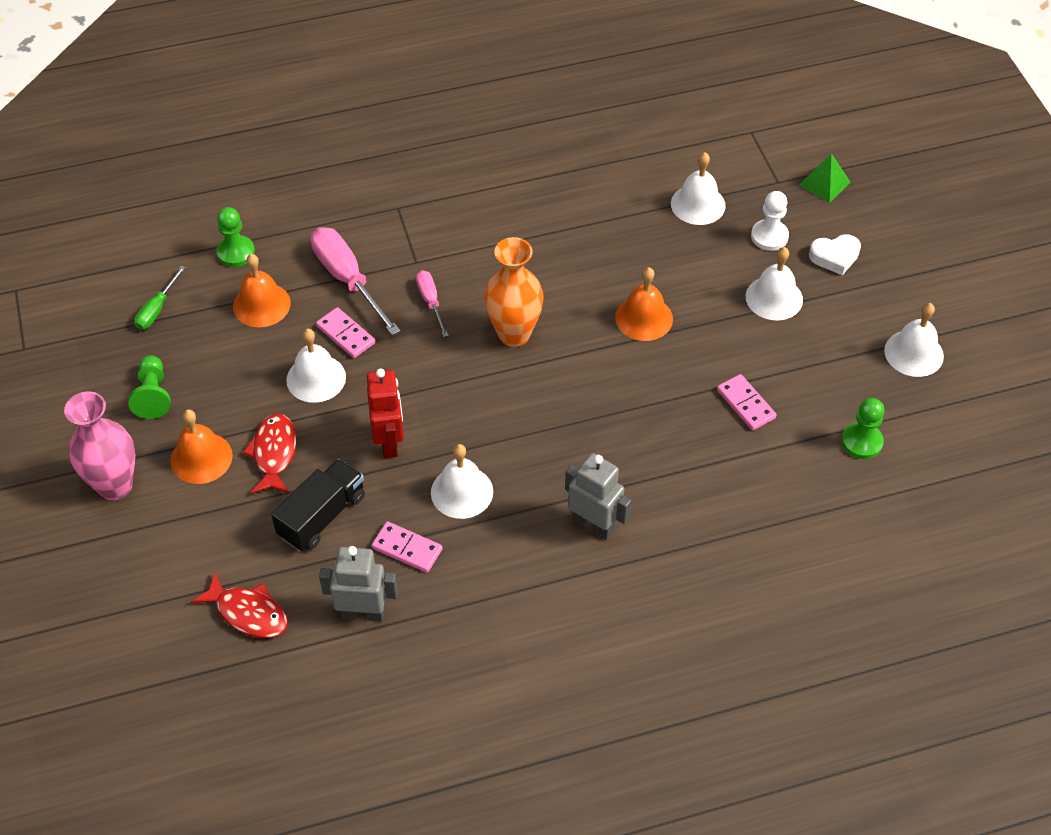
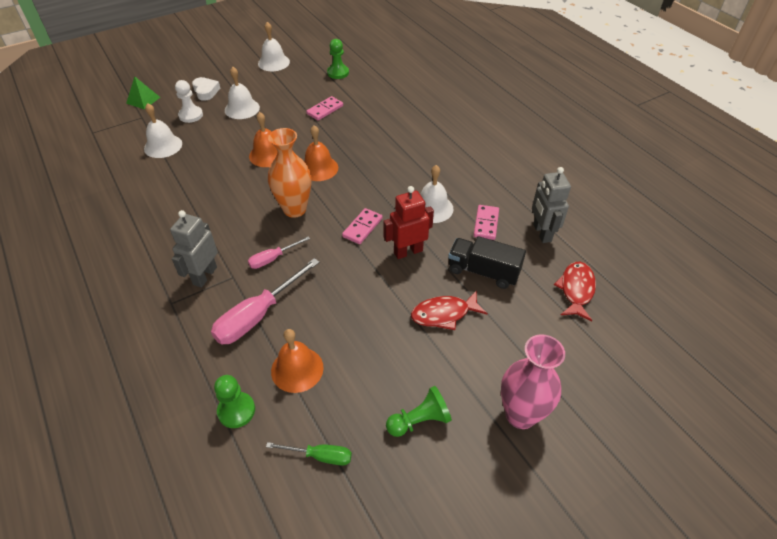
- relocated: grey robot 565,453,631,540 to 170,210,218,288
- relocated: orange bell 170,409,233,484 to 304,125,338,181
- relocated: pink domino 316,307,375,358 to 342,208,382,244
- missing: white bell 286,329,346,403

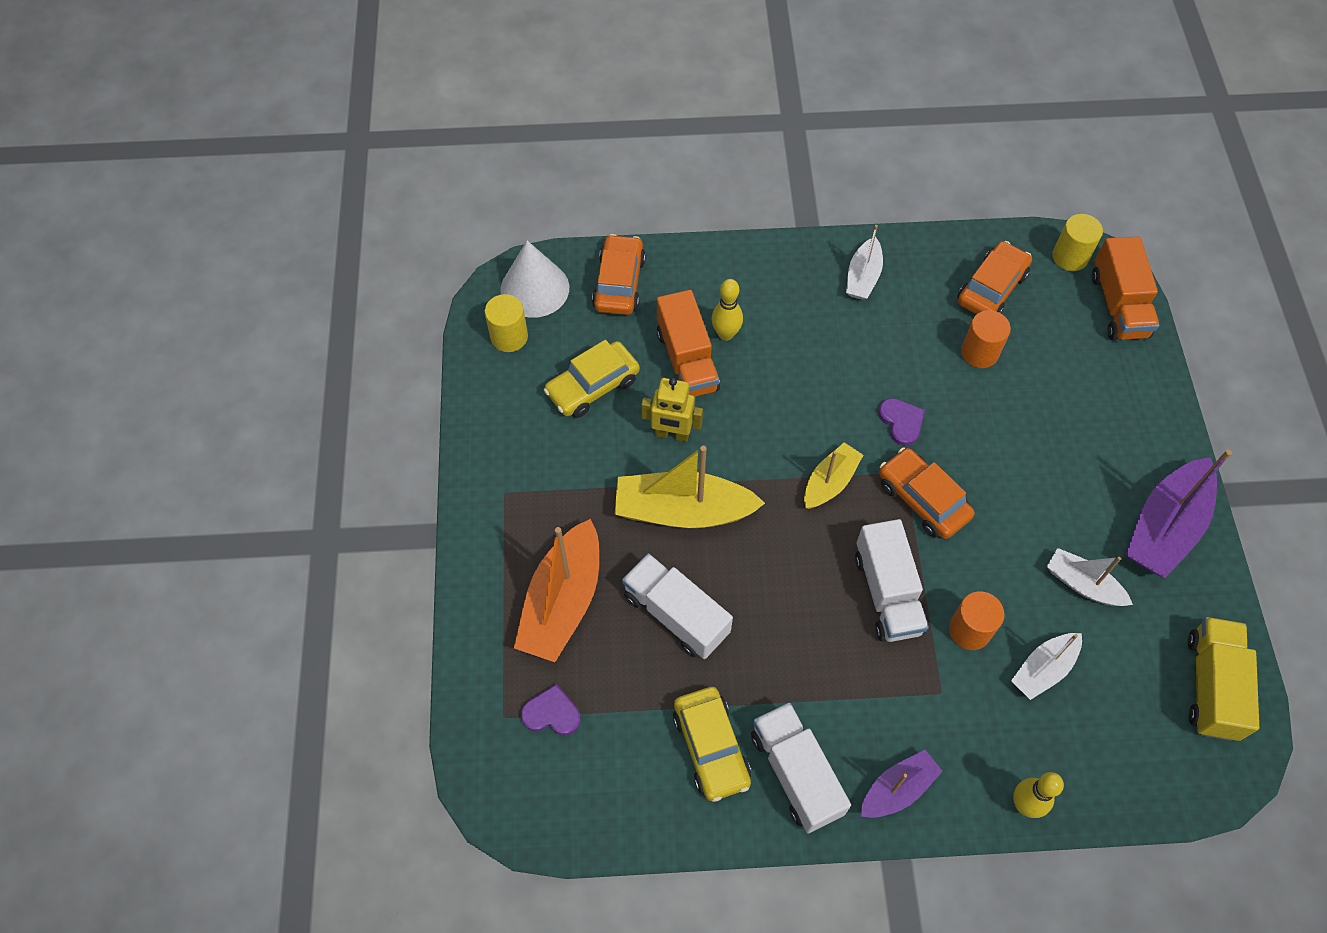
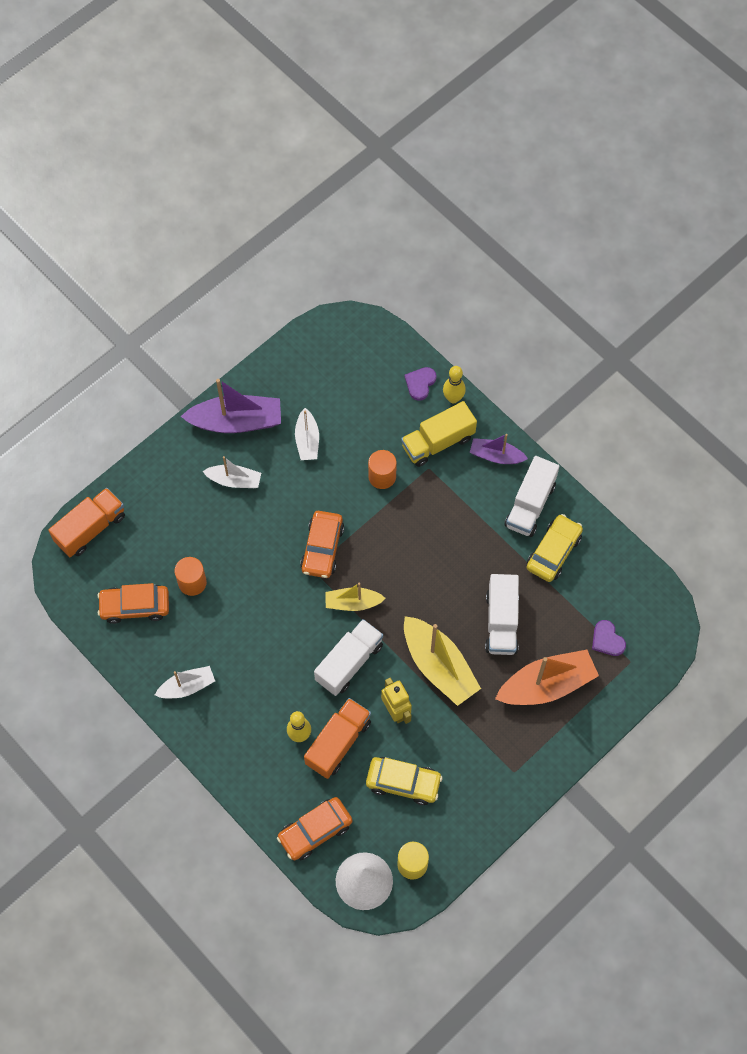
- relocated: white boat 1011,633,1082,700 to 203,456,261,488
- relocated: white truck 855,519,929,642 to 314,619,383,696
- relocated: yellow truck 1188,617,1259,741 to 401,401,477,467
- relocated: purple heart 878,398,925,446 to 405,367,437,401
- missing: yellow cylinder 1052,214,1103,271

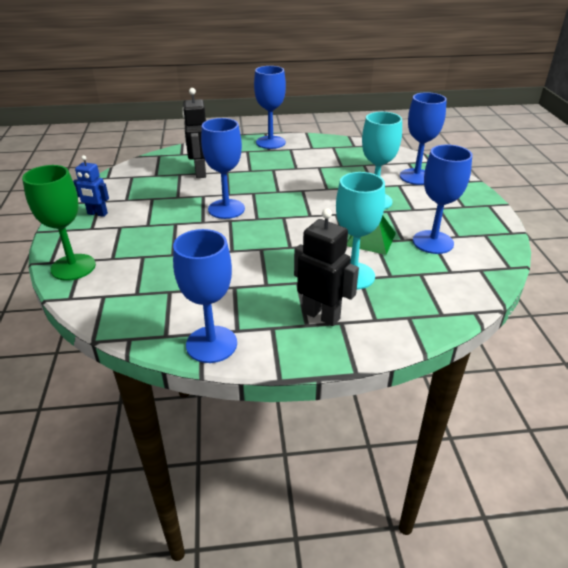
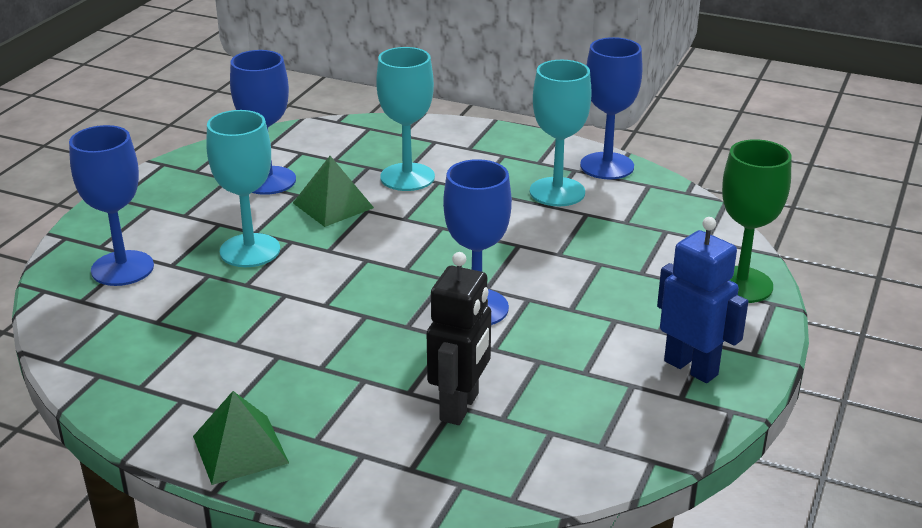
- exchanged: blue goblet 254,66,286,149 to green pyramid 193,391,289,485
- appeared: turquoise goblet 530,60,592,206
- size: blue robot 73,155,109,217 = 657,217,748,383 x1.52
- missing: black robot 294,208,359,326

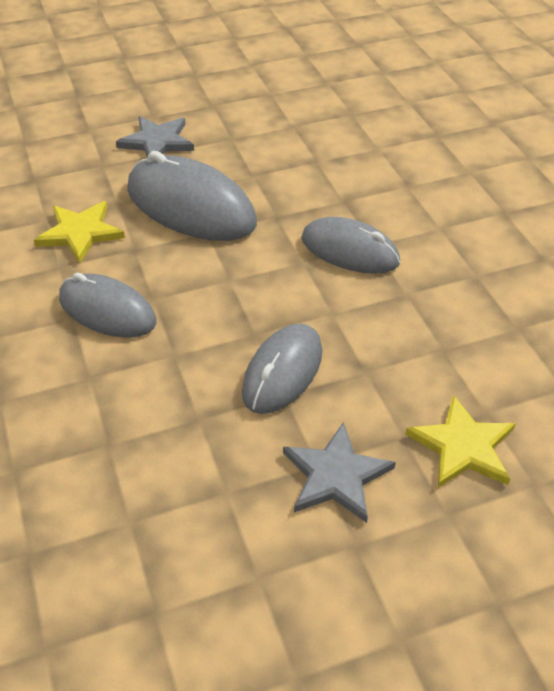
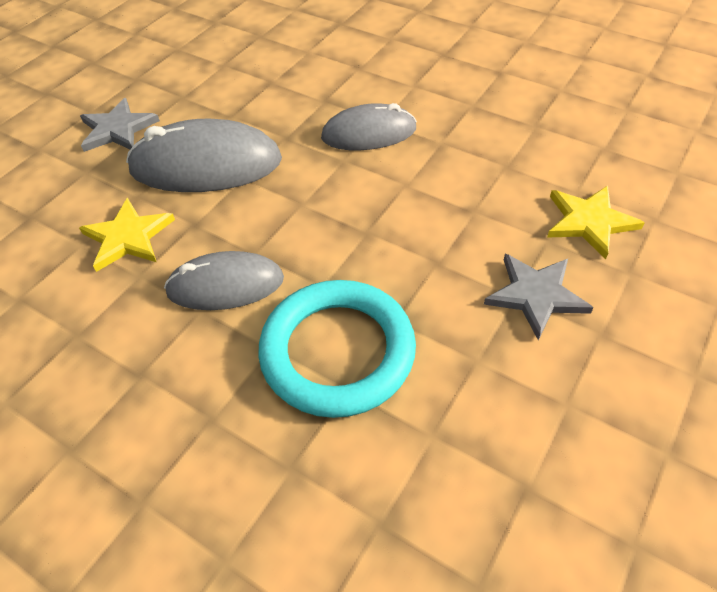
- appeared: turquoise ring 258,280,416,418
- missing: grey mouse 242,323,322,414

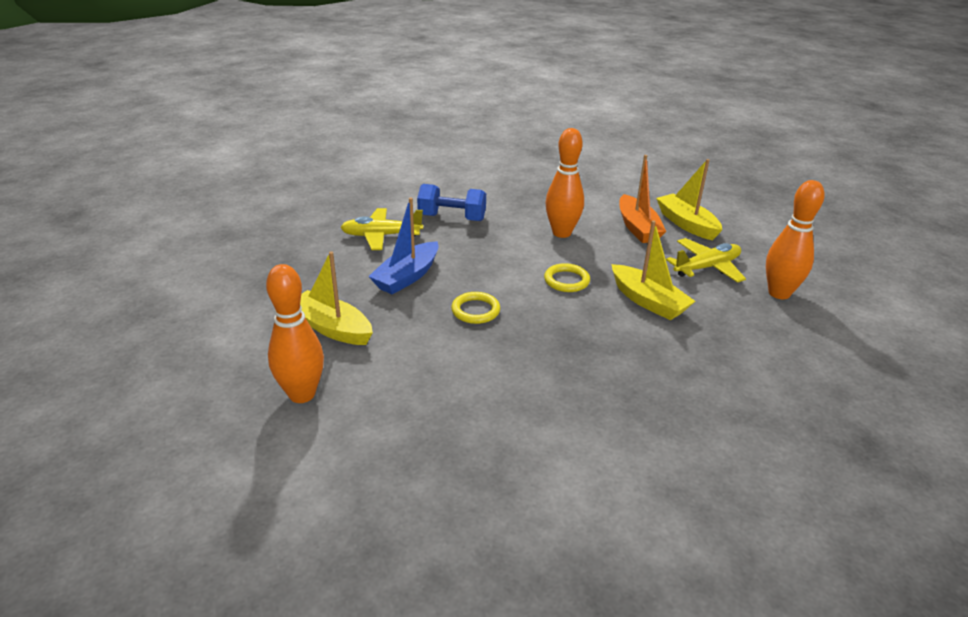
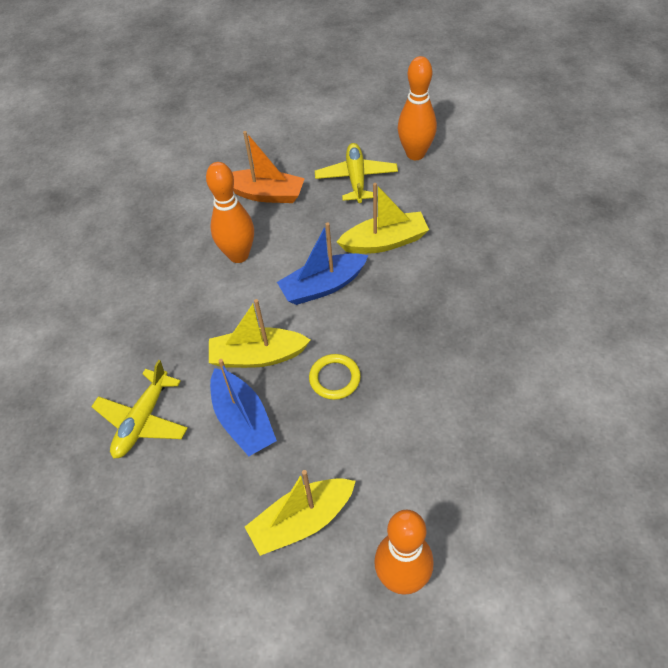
- relocated: yellow boat 656,159,722,240 to 209,299,310,368
- exchanged: yellow ring 544,263,590,292 to blue boat 277,222,369,305
- missing: blue dumbbell 417,184,486,221

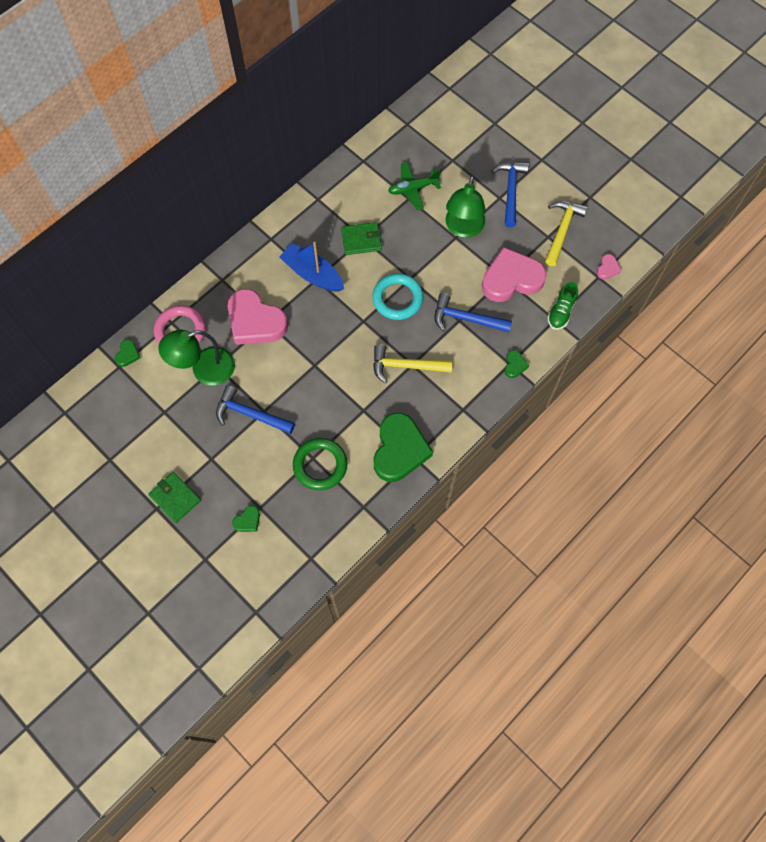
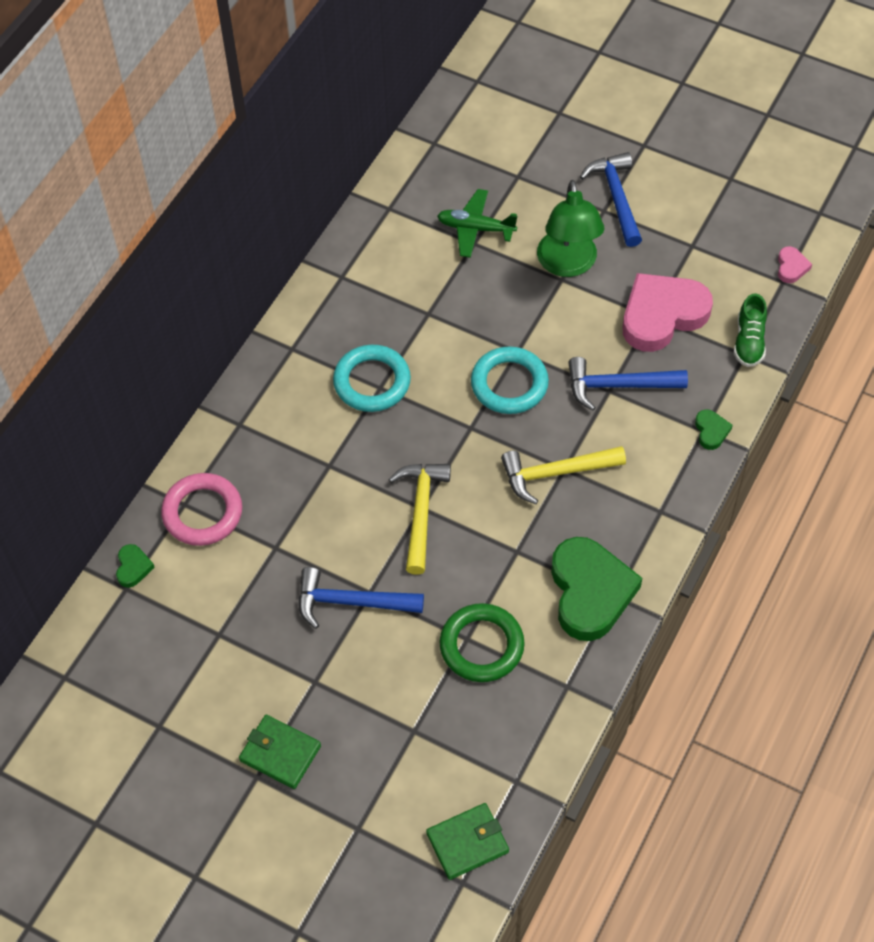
- exchanged: blue boat 279,242,344,292 to turquoise ring 333,345,411,412
- relocated: yellow hammer 545,201,588,266 to 389,464,451,575
- relocated: green wallet 341,222,382,255 to 426,803,509,880
- spun: green plane 388,162,441,210 = 437,189,517,258 45 degrees clockwise
- missing: green lamp 158,330,235,385
- missing: pink heart 228,289,288,345
- missing: green heart 232,506,260,532

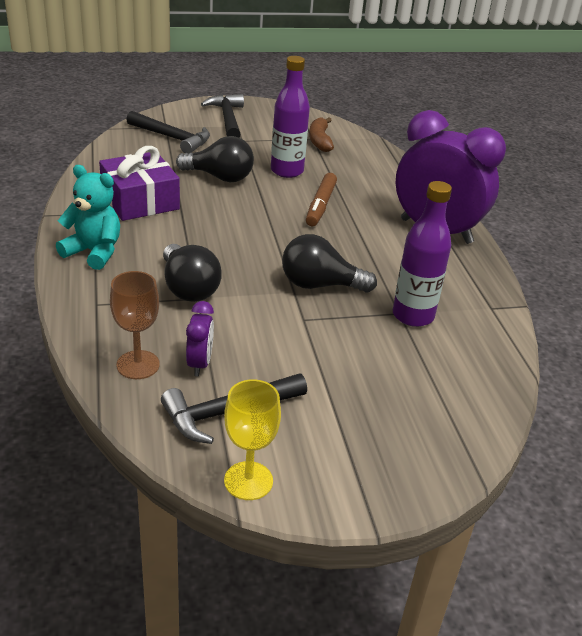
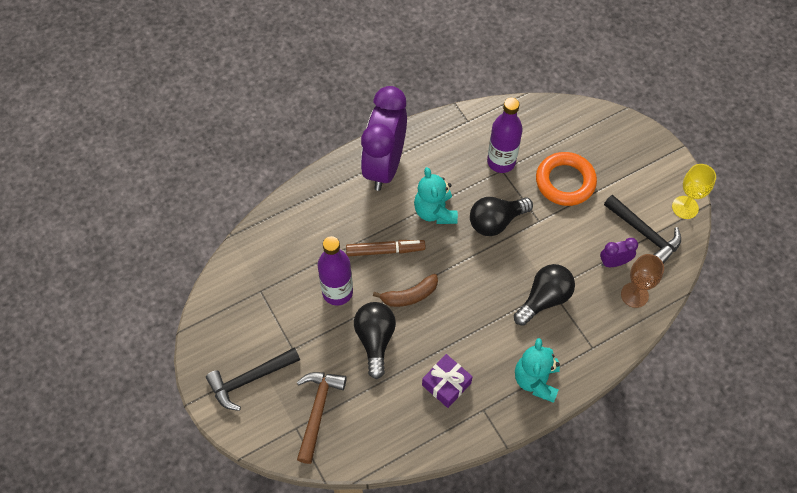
- colour: black hammer 126,111,210,153 to brown hammer 297,372,347,464
- relocated: brown banana 309,117,334,152 to 373,274,438,307
- appeared: turquoise teddy bear 414,167,458,224
- size: purple gift 99,146,180,221 = 422,354,473,408 x0.65
- spun: black light bulb 282,234,377,292 = 470,197,533,236 75 degrees clockwise
- appeared: orange ring 536,152,597,206

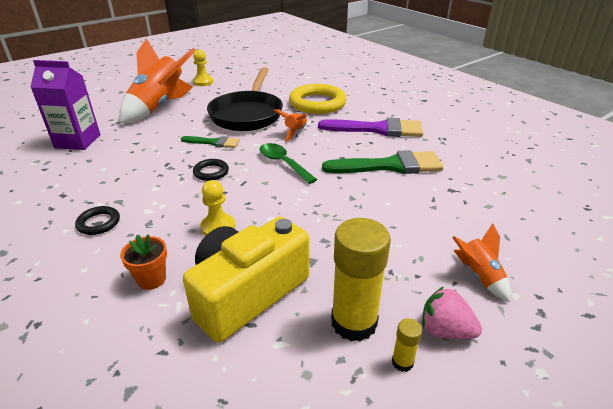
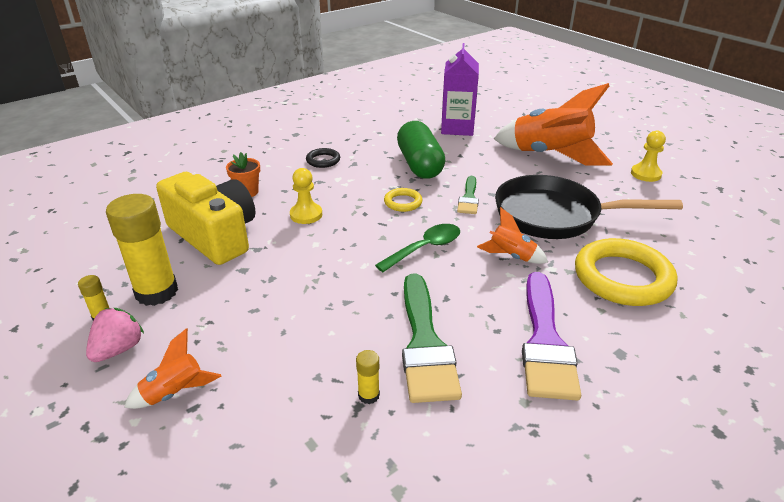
- appeared: yellow glue stick 356,350,380,404
- colour: black ring 193,159,229,181 to yellow ring 384,188,423,212
- appeared: green capsule 397,121,445,179

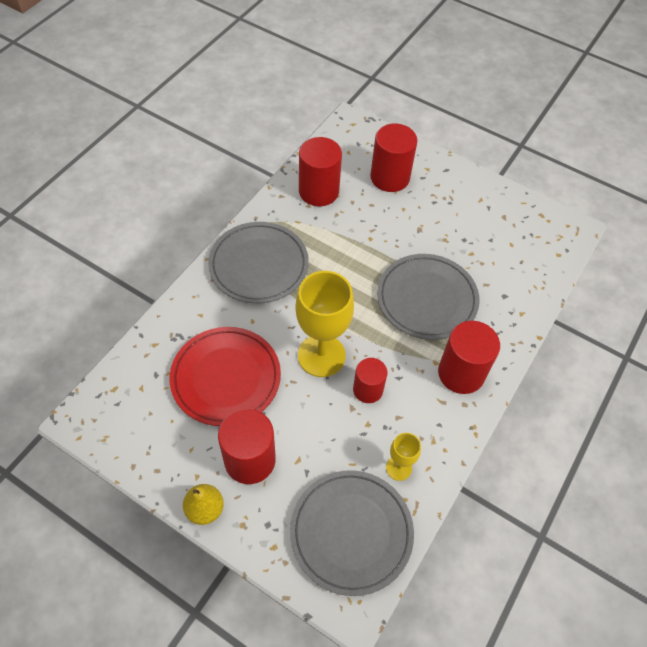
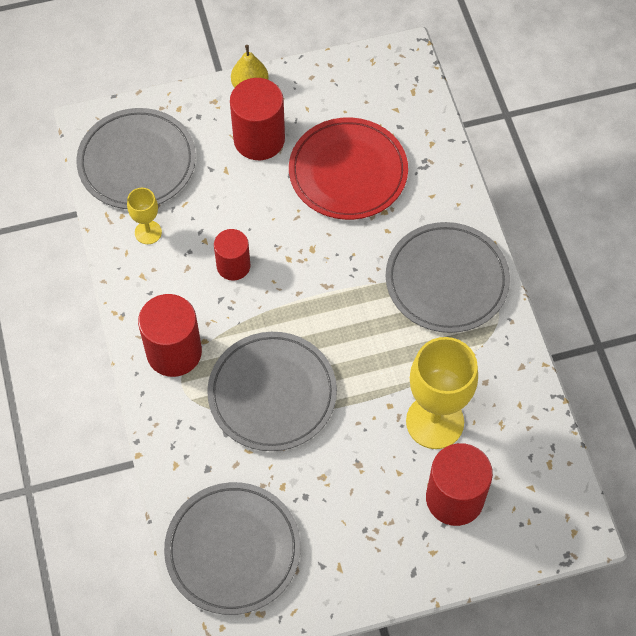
- appeared: grey plate 164,482,301,615
- relocated: yellow goblet 295,271,354,377 to 406,337,478,449
- missing: red cylinder 299,137,342,206

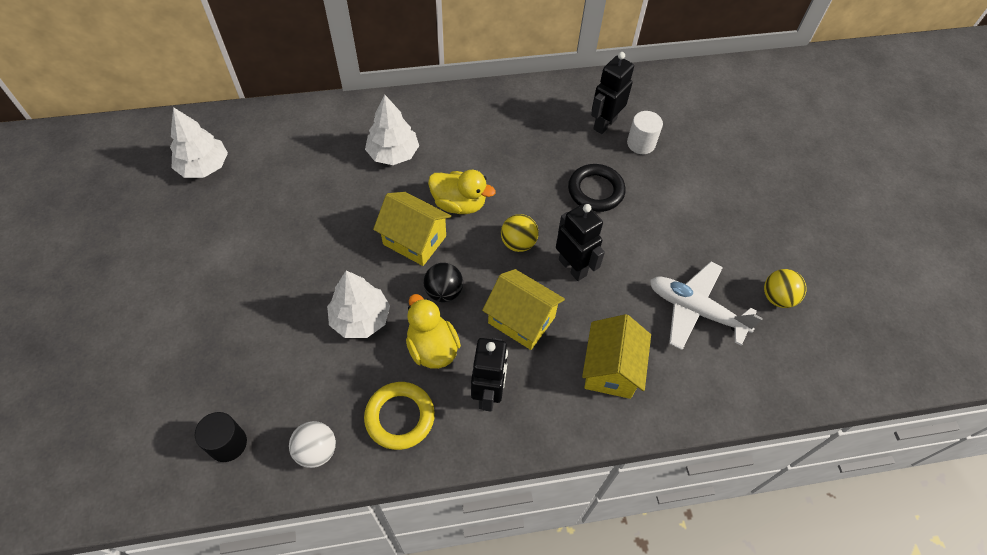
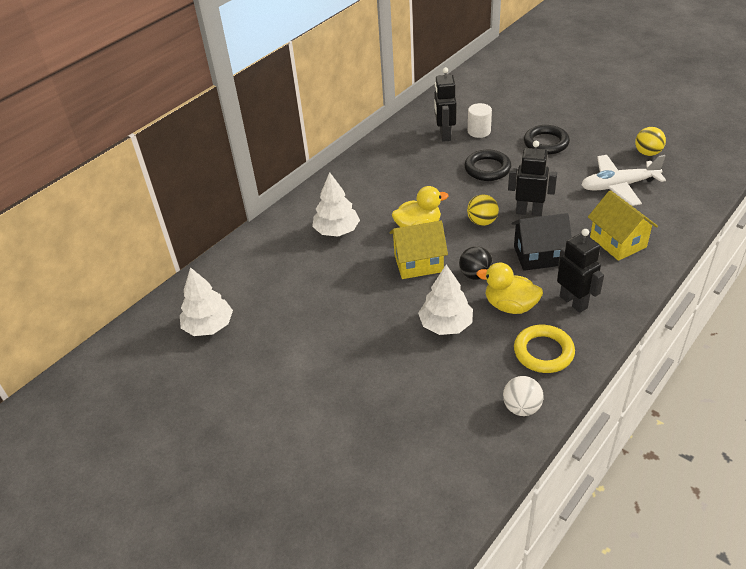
- colour: yellow house 482,269,565,350 to black house 512,213,572,271
- appeared: black ring 524,125,570,155
- missing: black cylinder 195,412,247,462

